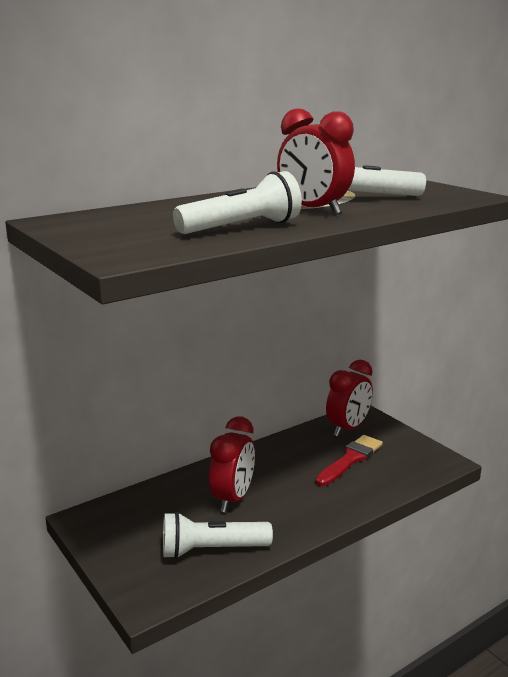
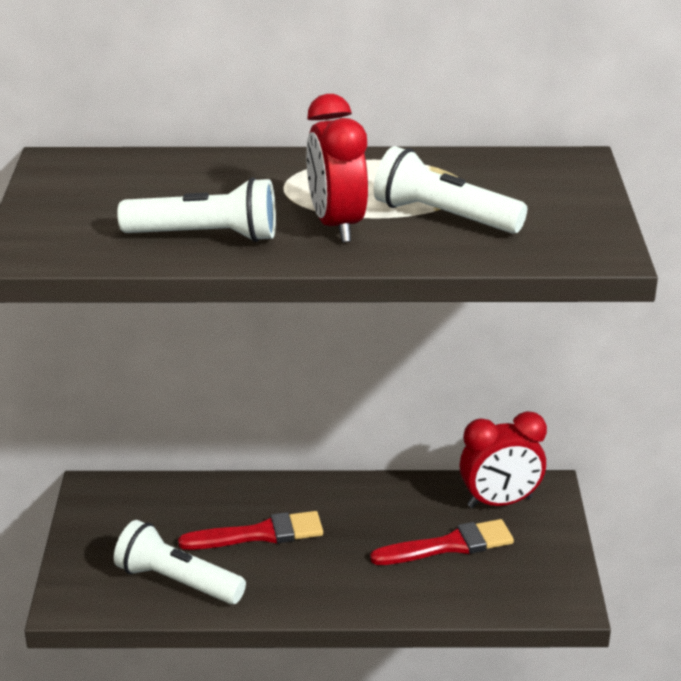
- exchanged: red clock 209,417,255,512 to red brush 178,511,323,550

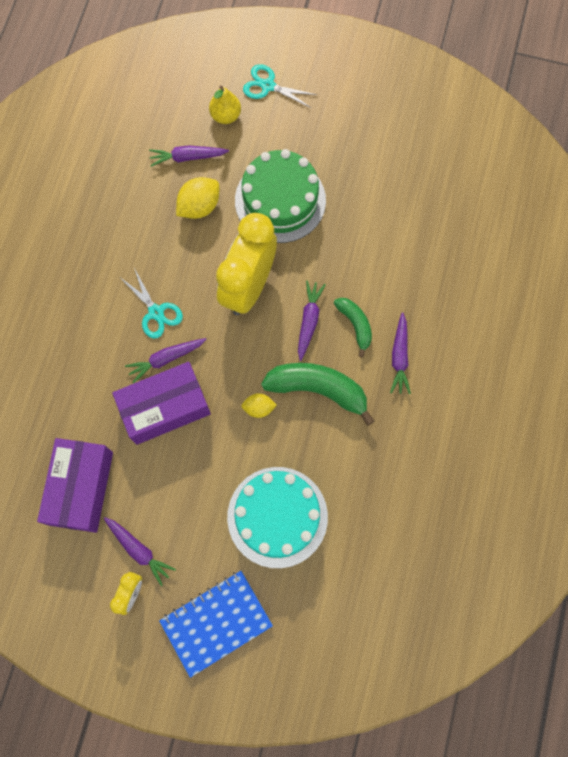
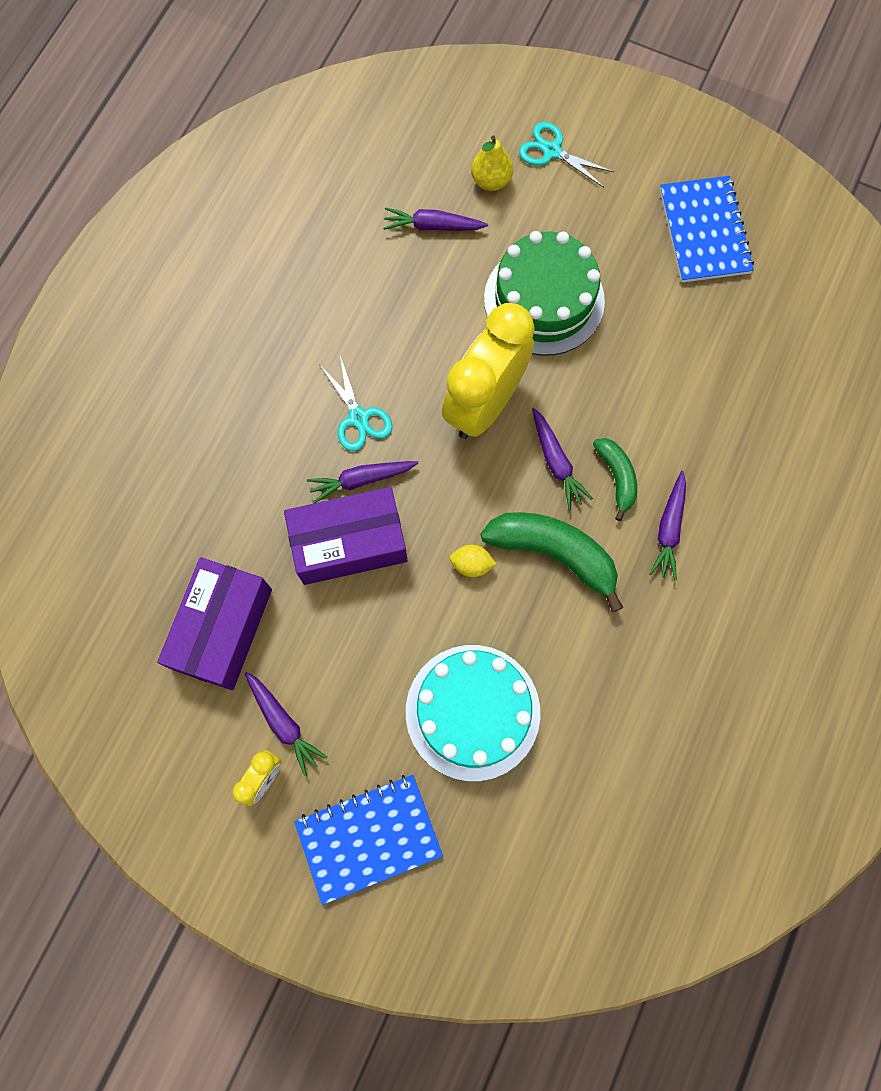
- spun: purple carrot 298,281,326,361 = 532,408,593,510 135 degrees clockwise
- appeared: blue notebook 660,176,754,283
- missing: yellow lemon 176,177,219,219

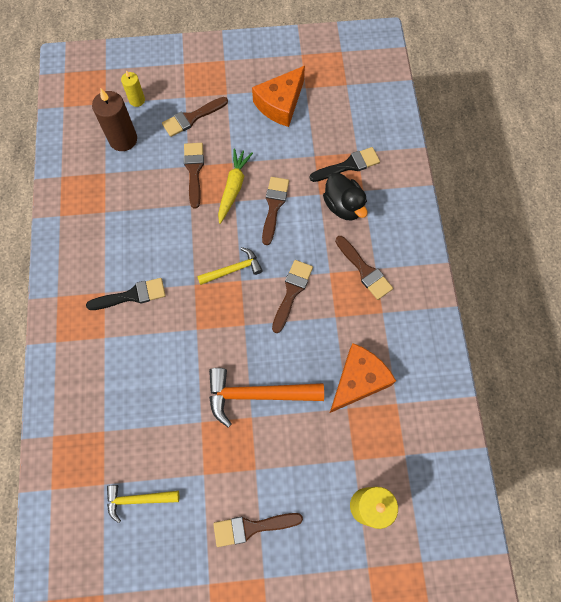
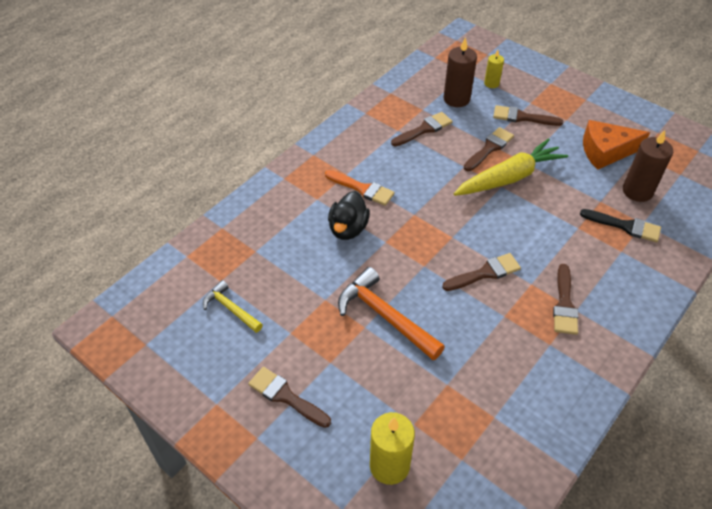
- colour: black brush 86,278,166,310 to orange brush 325,170,395,206
- relocated: black duck 323,173,368,221 to 328,191,370,240
- relocated: brown brush 262,177,289,245 to 391,112,453,147
- size: yellow carrot 218,149,253,224 = 454,138,568,196 x1.53
- appeared: brown candle 623,130,673,202
- missing: yellow hammer 197,247,263,285
- missing: orange cheese 330,343,396,413

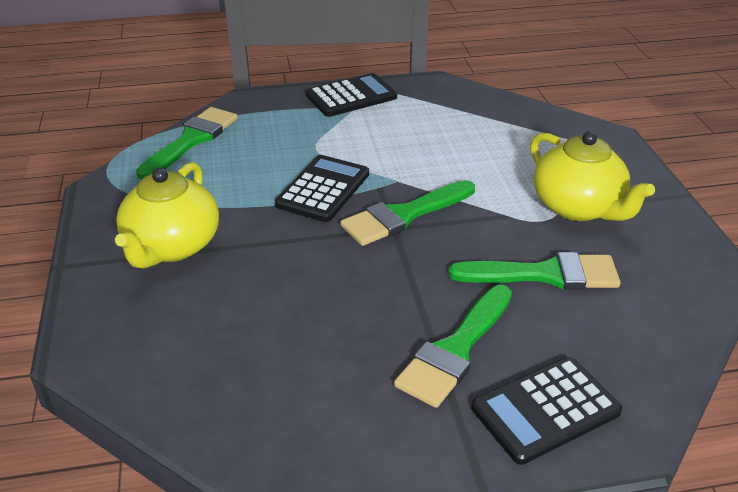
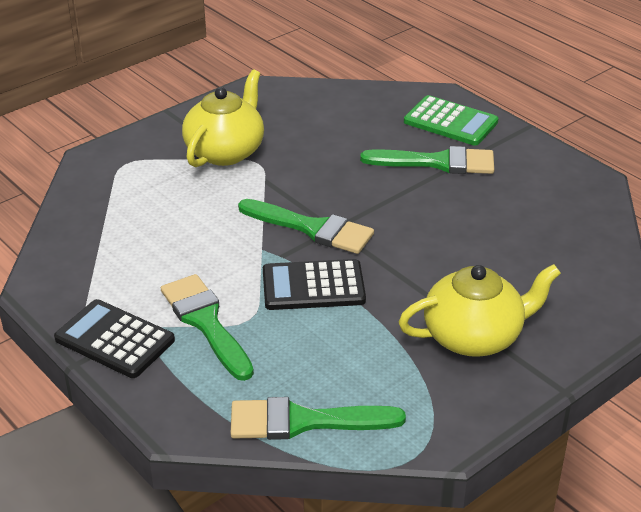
- relocated: green brush 448,252,621,289 to 161,274,254,381
- colour: black calculator 471,357,622,465 to green calculator 404,95,498,146

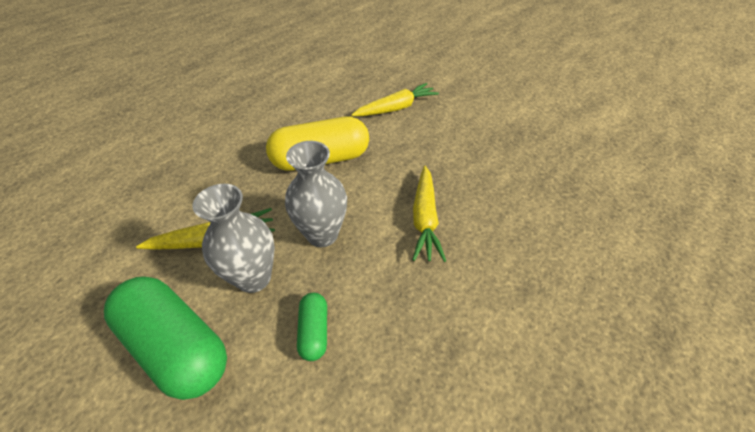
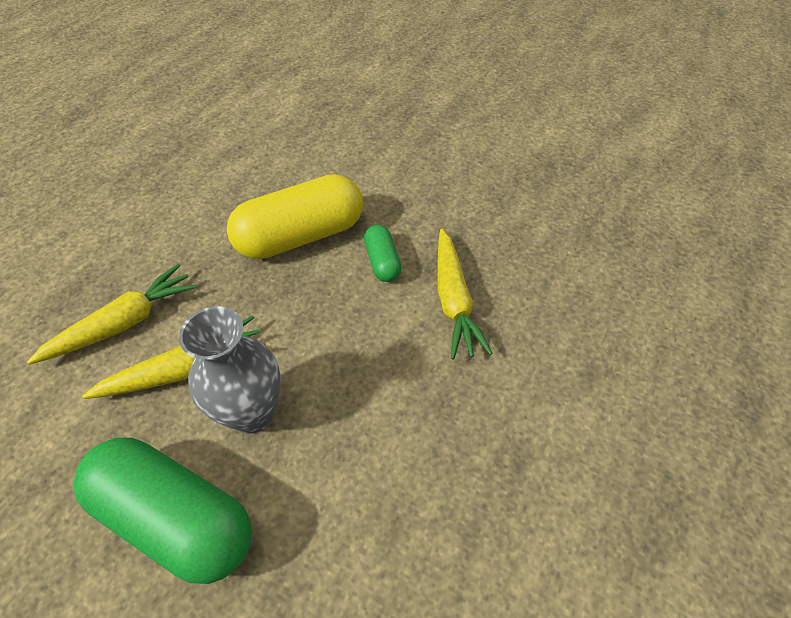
- relocated: yellow carrot 351,83,439,116 to 27,264,197,365
- relocated: green capsule 297,293,327,361 to 364,225,402,282
- missing: grey vase 285,141,347,247

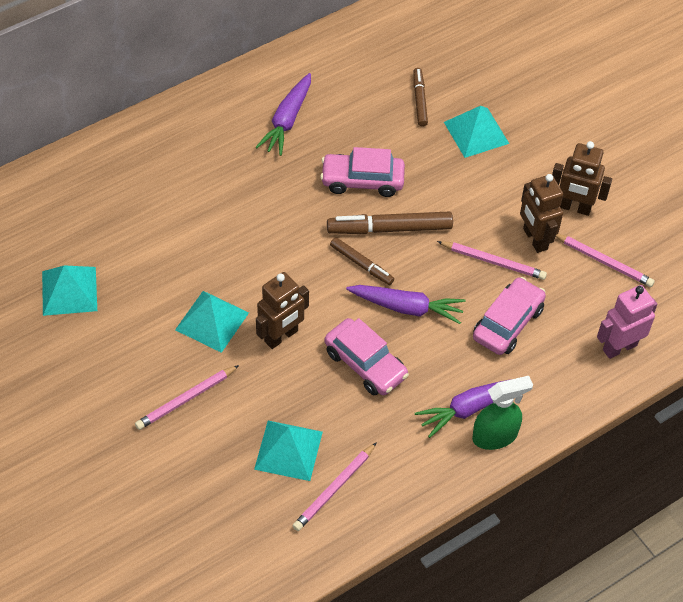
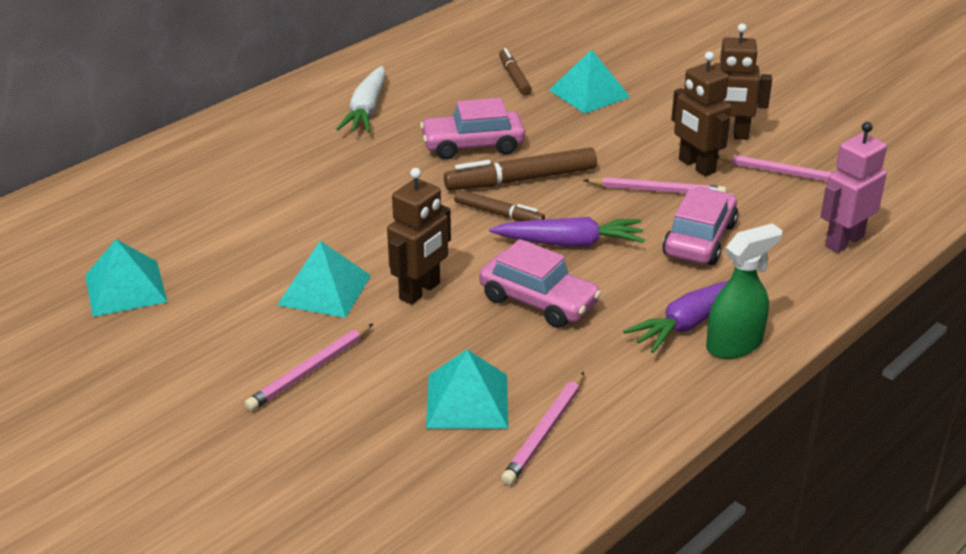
- colour: purple carrot 256,73,311,156 to white carrot 336,66,386,133

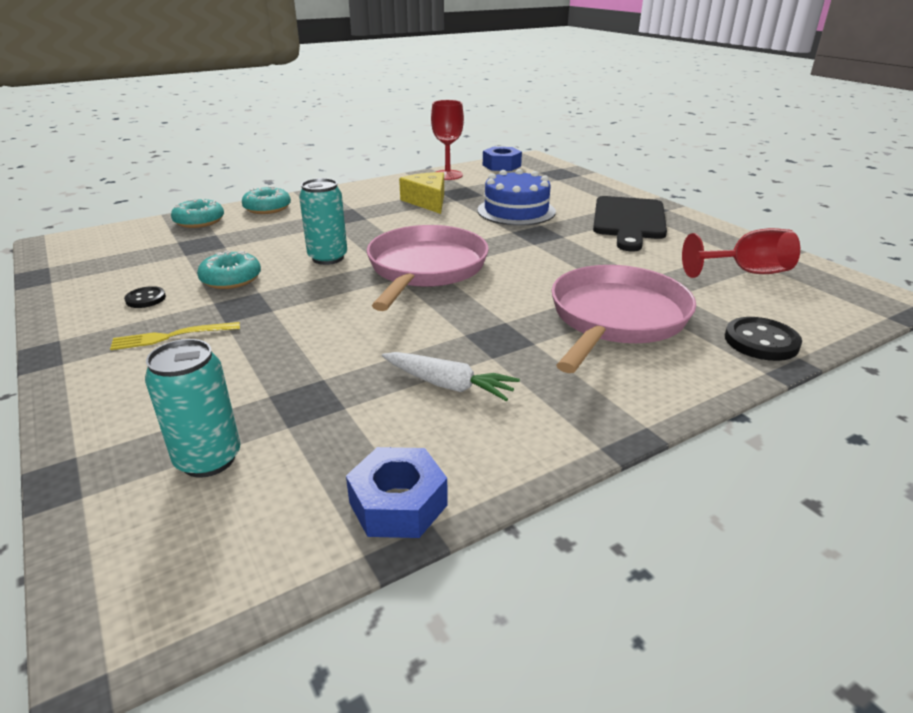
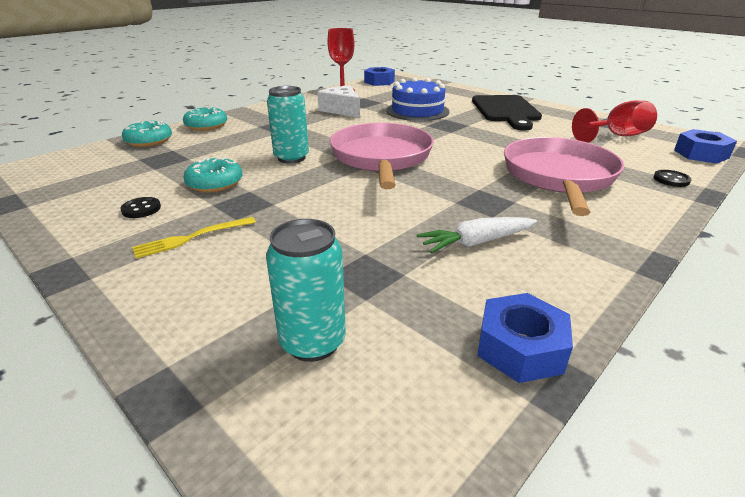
- colour: yellow cheese 399,172,444,214 to white cheese 317,85,360,118
- spun: white carrot 382,352,520,401 = 416,217,537,253 150 degrees clockwise
- size: black button 725,317,802,361 = 654,170,691,187 x0.60
- appeared: blue nut 674,129,737,164

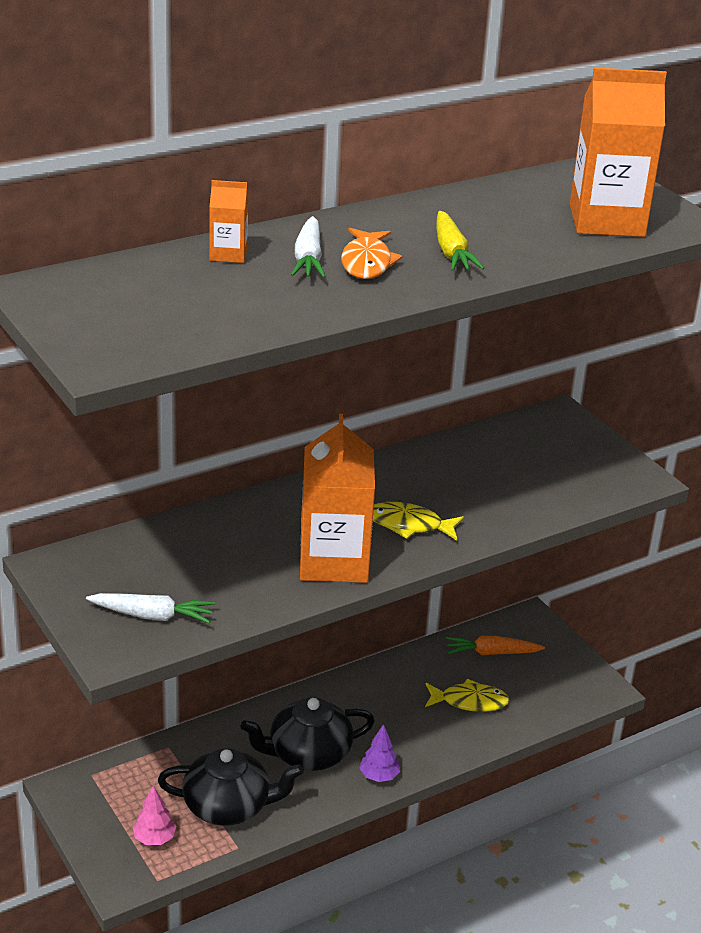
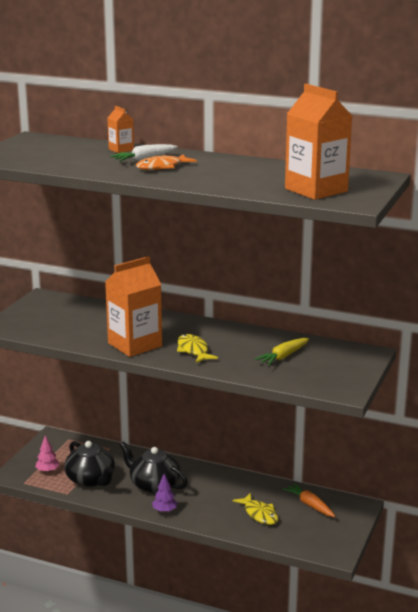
- relocated: yellow carrot 436,211,485,271 to 255,338,309,366
- missing: white carrot 86,593,215,623

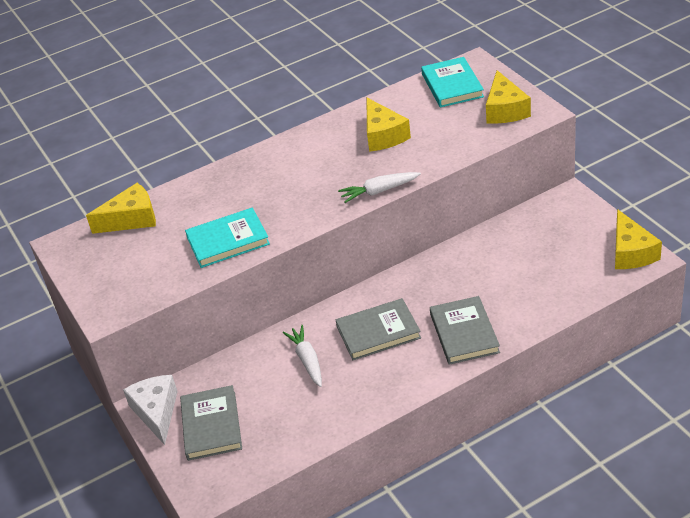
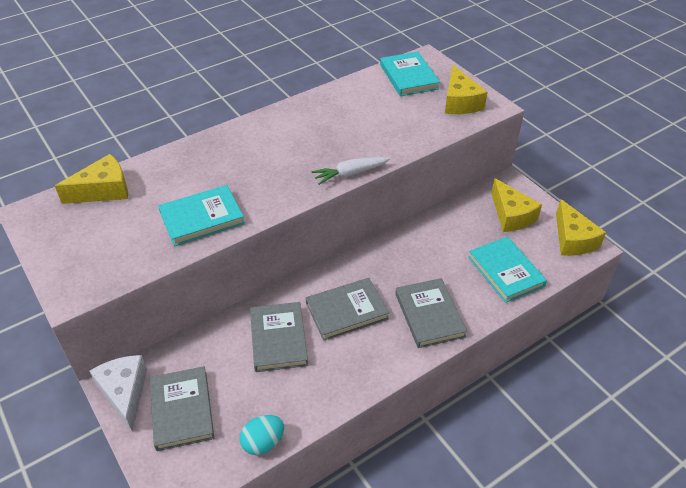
- appeared: turquoise egg 240,415,284,455
- exchanged: white carrot 283,325,322,387 to grey book 250,302,308,372
- appeared: turquoise book 468,236,547,303
- relocated: yellow cheese 366,97,411,152 to 491,178,542,232

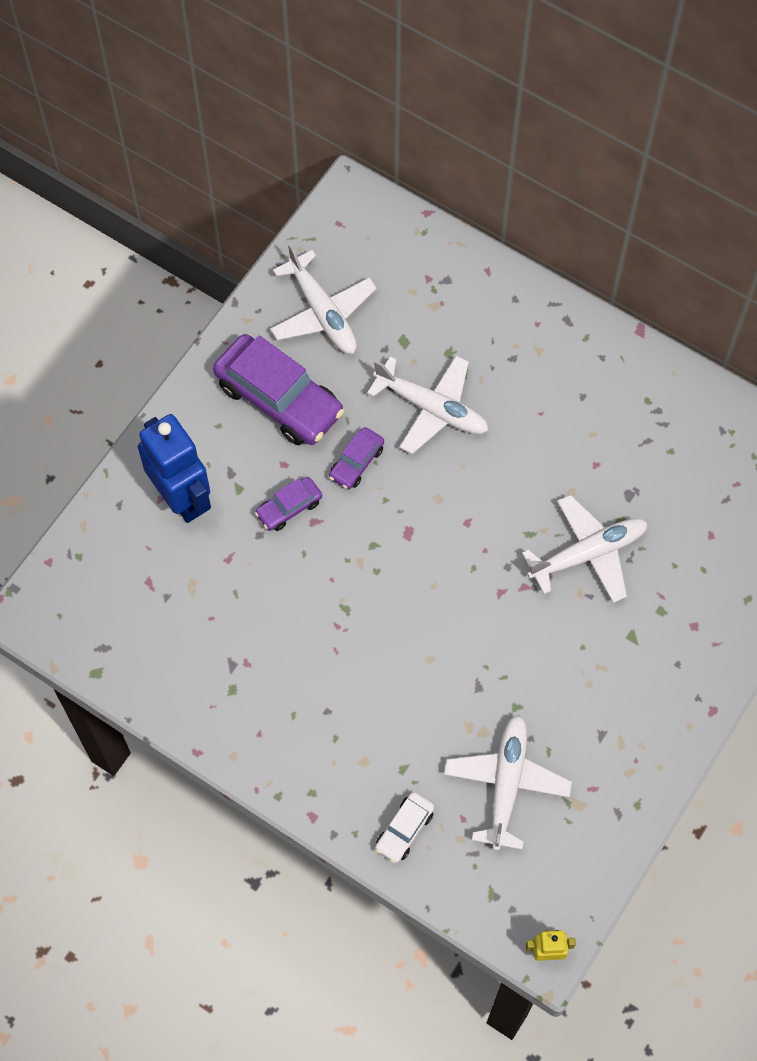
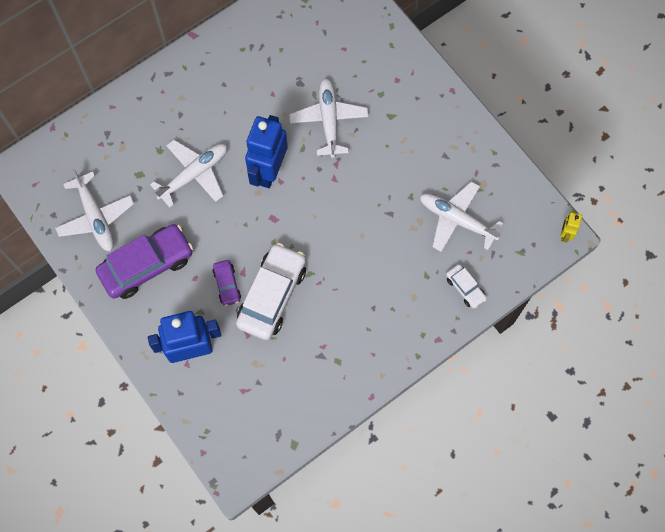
- spun: white plane 270,243,377,354 = 55,168,134,252 75 degrees clockwise
- appeared: white car 236,243,306,340
- appeared: blue robot 245,115,288,188
- missing: purple car 329,427,384,490

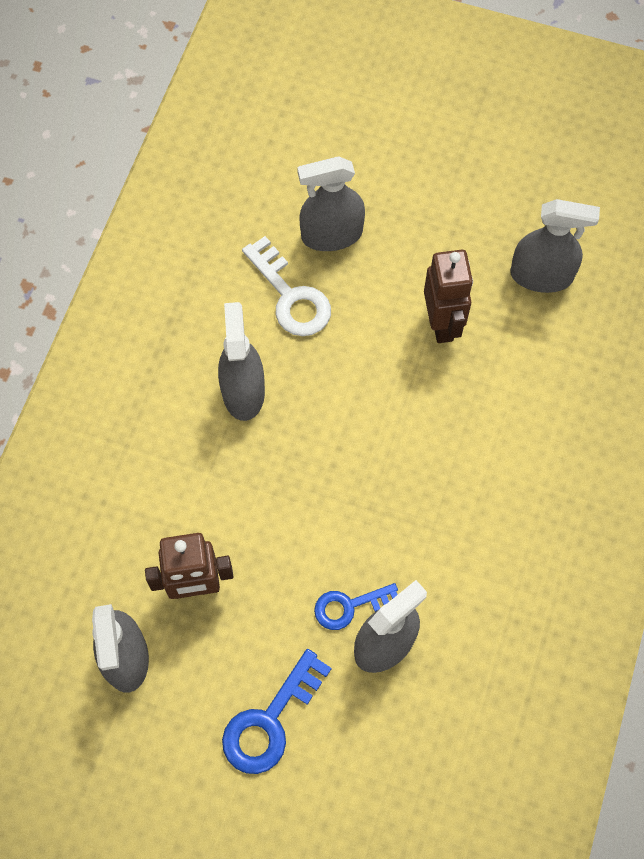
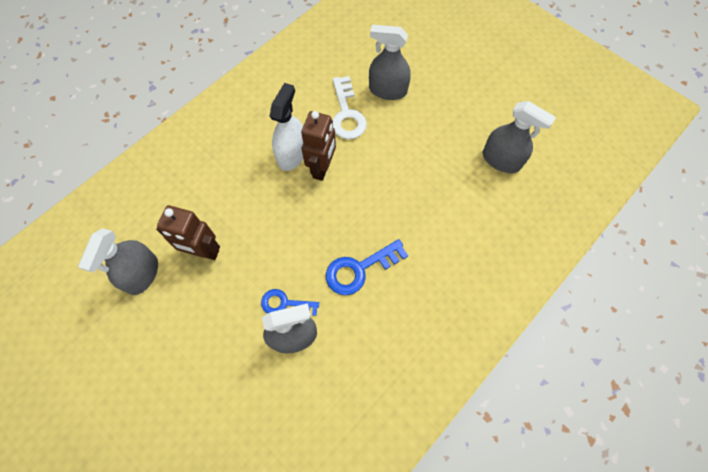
- colour: grey spray bottle 218,302,265,421 to white spray bottle 269,83,303,171
- relocated: brown robot 424,250,473,343 to 301,111,336,181
- relocated: blue key 222,649,332,774 to 326,239,408,295

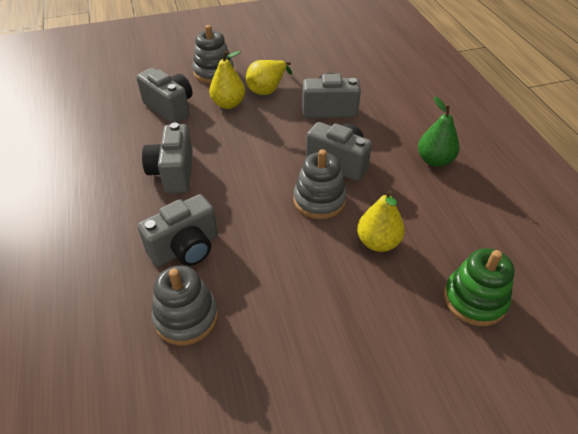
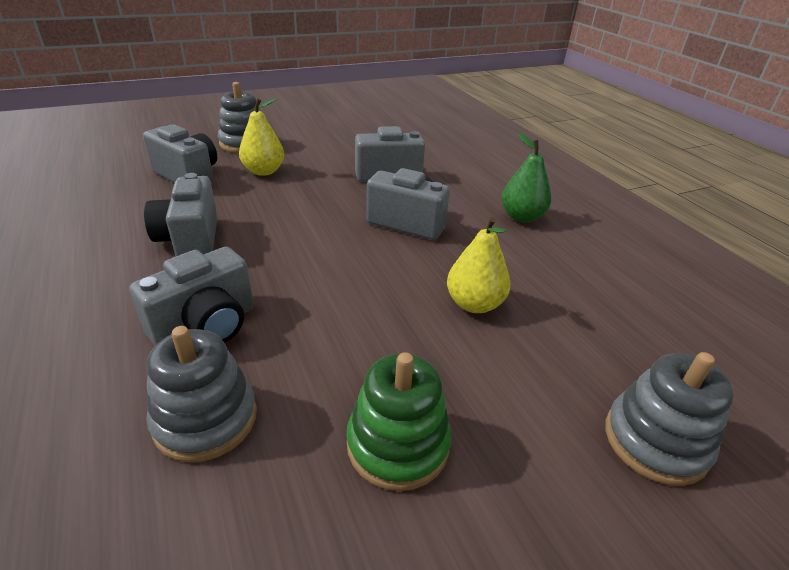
- relocated: green stacking toy 444,248,515,326 to 347,352,452,491
- relocated: grey stacking toy 293,149,347,219 to 605,352,734,486
- missing: yellow pear 246,60,292,95

